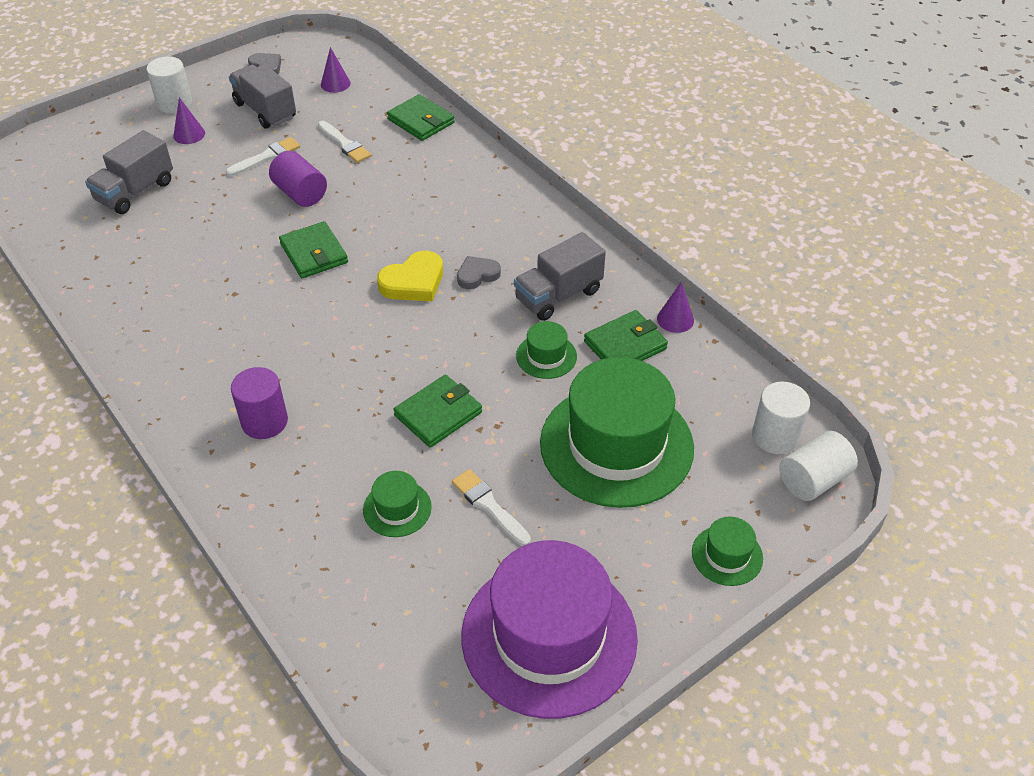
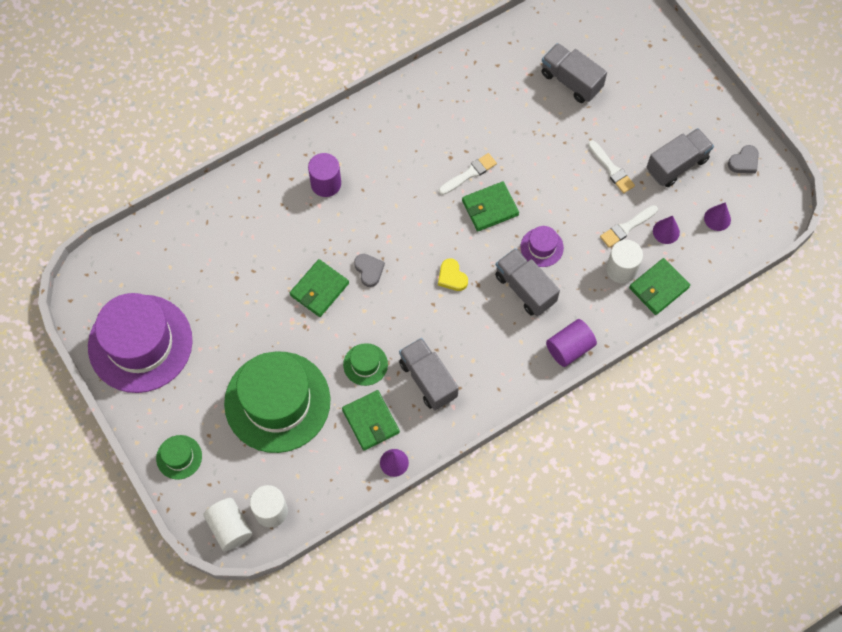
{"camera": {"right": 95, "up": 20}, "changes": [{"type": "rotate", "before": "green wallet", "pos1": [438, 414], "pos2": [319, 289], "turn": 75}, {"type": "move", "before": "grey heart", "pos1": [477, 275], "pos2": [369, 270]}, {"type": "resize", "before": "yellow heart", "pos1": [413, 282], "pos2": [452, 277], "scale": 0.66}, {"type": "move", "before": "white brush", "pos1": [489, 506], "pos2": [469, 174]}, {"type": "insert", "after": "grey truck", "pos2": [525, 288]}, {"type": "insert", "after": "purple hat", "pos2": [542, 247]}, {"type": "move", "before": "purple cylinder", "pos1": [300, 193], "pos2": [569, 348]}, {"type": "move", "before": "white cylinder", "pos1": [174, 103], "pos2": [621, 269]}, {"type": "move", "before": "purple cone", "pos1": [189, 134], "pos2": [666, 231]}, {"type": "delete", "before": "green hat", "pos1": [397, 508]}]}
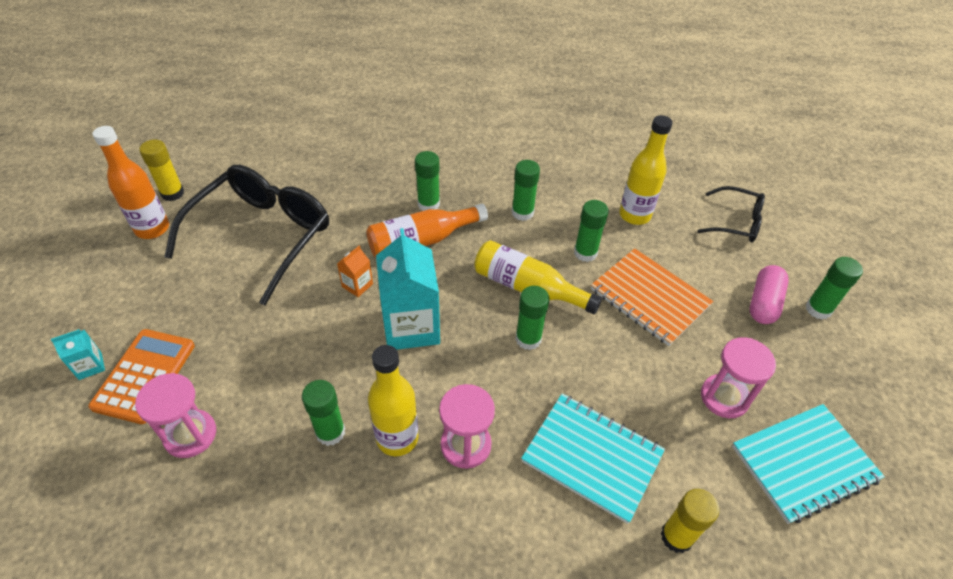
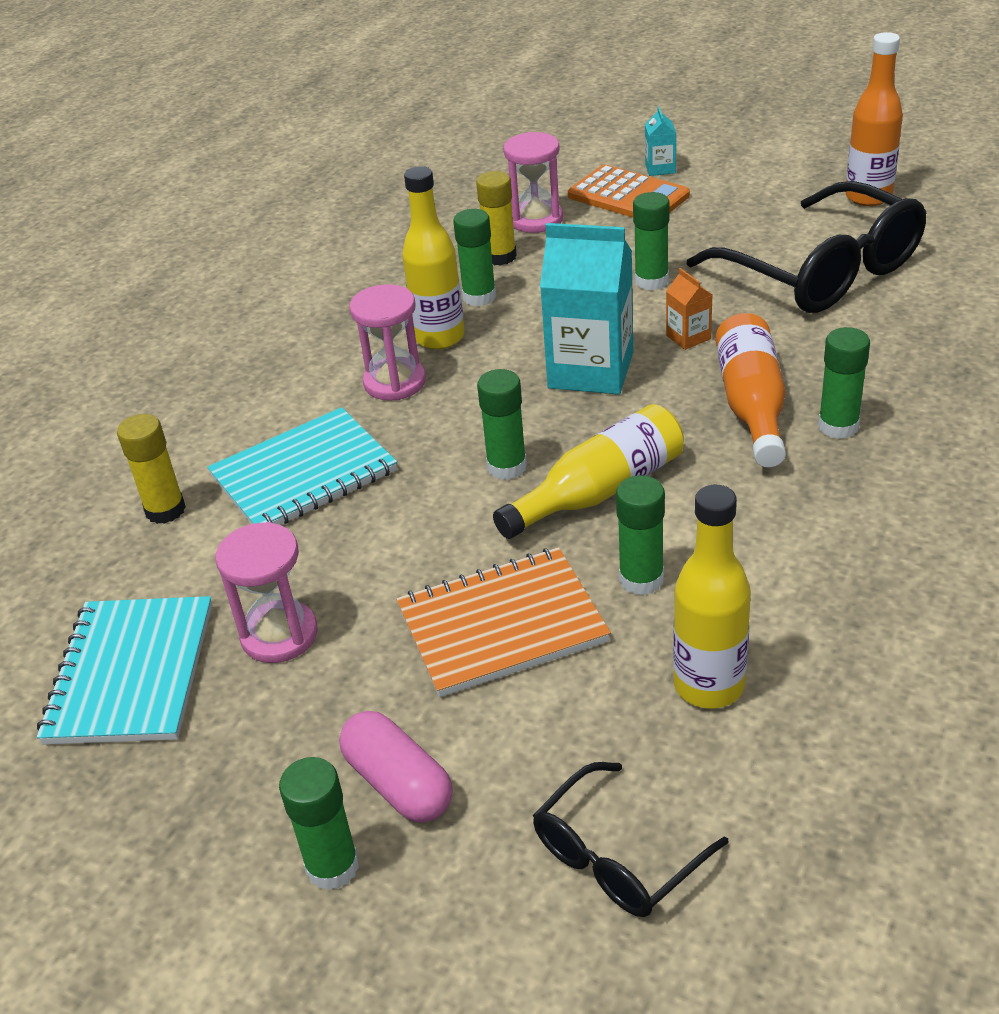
{"camera": {"right": 120, "up": -10}, "changes": [{"type": "move", "before": "yellow glue stick", "pos1": [172, 193], "pos2": [500, 257]}, {"type": "move", "before": "green glue stick", "pos1": [522, 213], "pos2": [651, 281]}]}
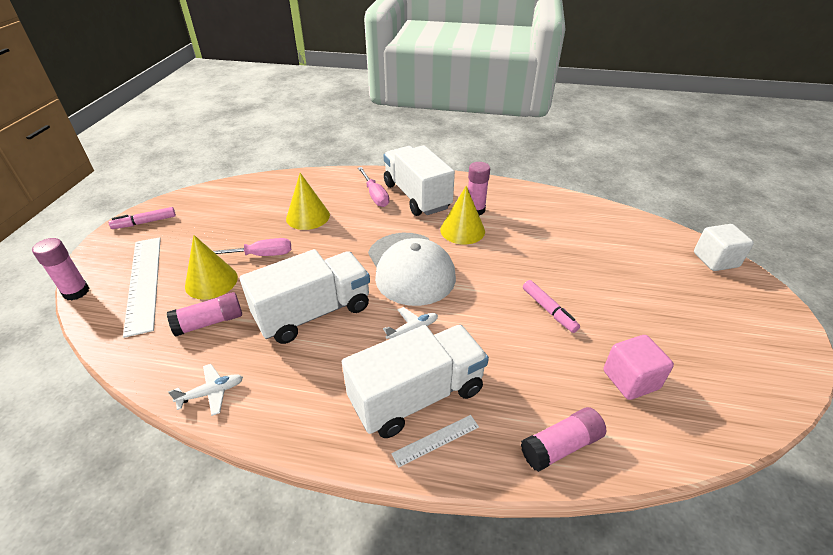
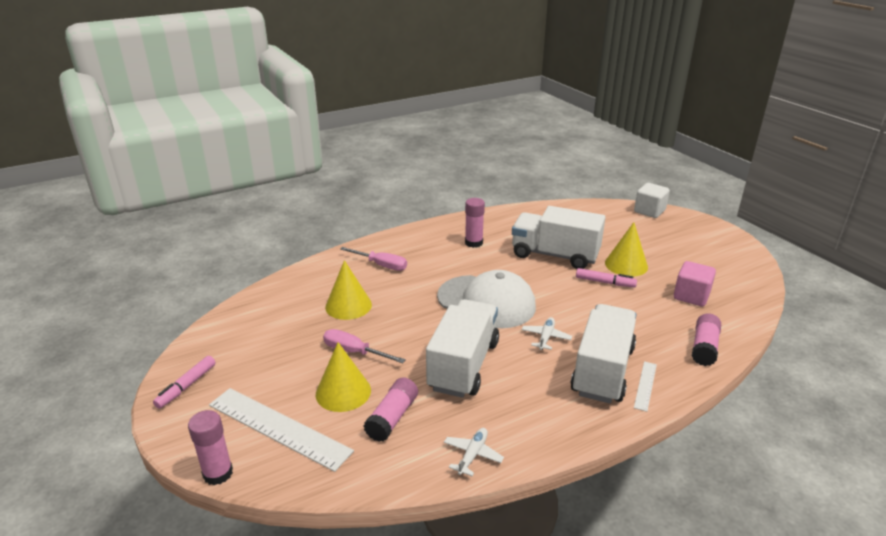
{"camera": {"right": -40, "up": -10}, "changes": [{"type": "rotate", "before": "pink screwdriver", "pos1": [260, 255], "pos2": [354, 352], "turn": -105}, {"type": "move", "before": "white truck", "pos1": [417, 196], "pos2": [555, 255]}, {"type": "move", "before": "yellow cone", "pos1": [462, 230], "pos2": [626, 265]}]}
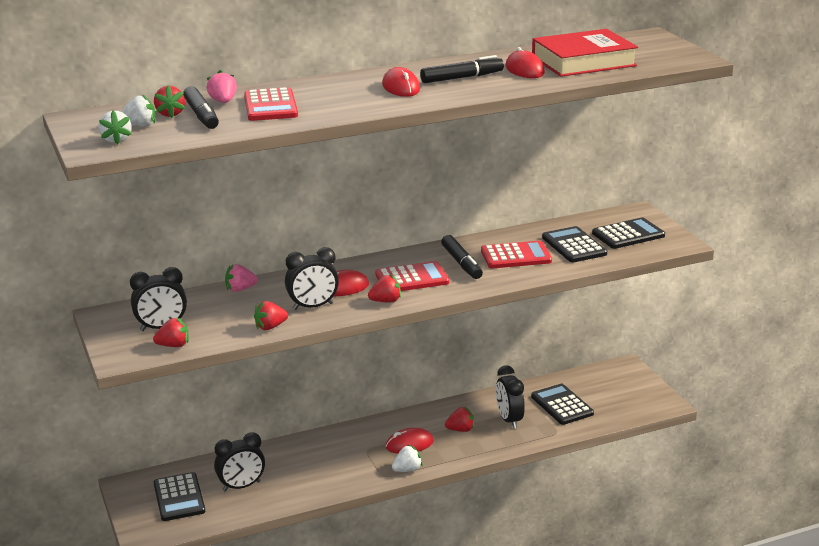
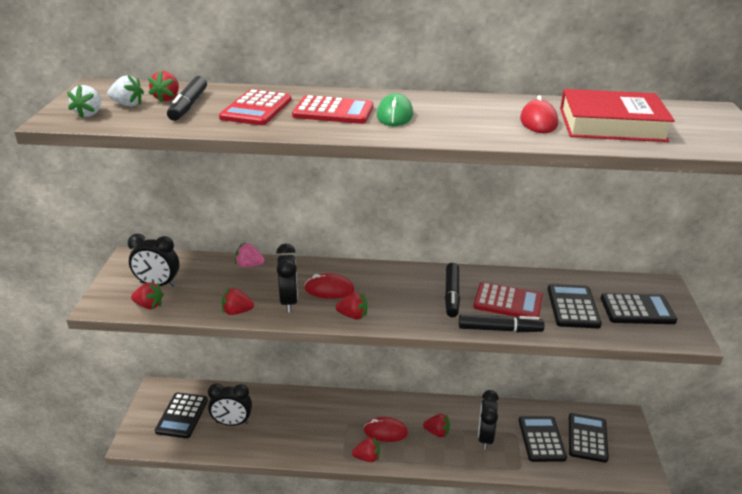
{"camera": {"right": 25, "up": 5}, "changes": [{"type": "rotate", "before": "black clock", "pos1": [313, 306], "pos2": [288, 301], "turn": -105}, {"type": "move", "before": "red calculator", "pos1": [412, 278], "pos2": [333, 111]}, {"type": "recolor", "before": "white strawberry", "after": "red strawberry", "pos1": [407, 470], "pos2": [367, 458]}, {"type": "recolor", "before": "red mouse", "after": "green mouse", "pos1": [401, 87], "pos2": [394, 115]}, {"type": "move", "before": "black marker", "pos1": [462, 78], "pos2": [500, 329]}, {"type": "insert", "after": "black calculator", "pos2": [587, 438]}, {"type": "delete", "before": "pink strawberry", "pos1": [223, 102]}]}
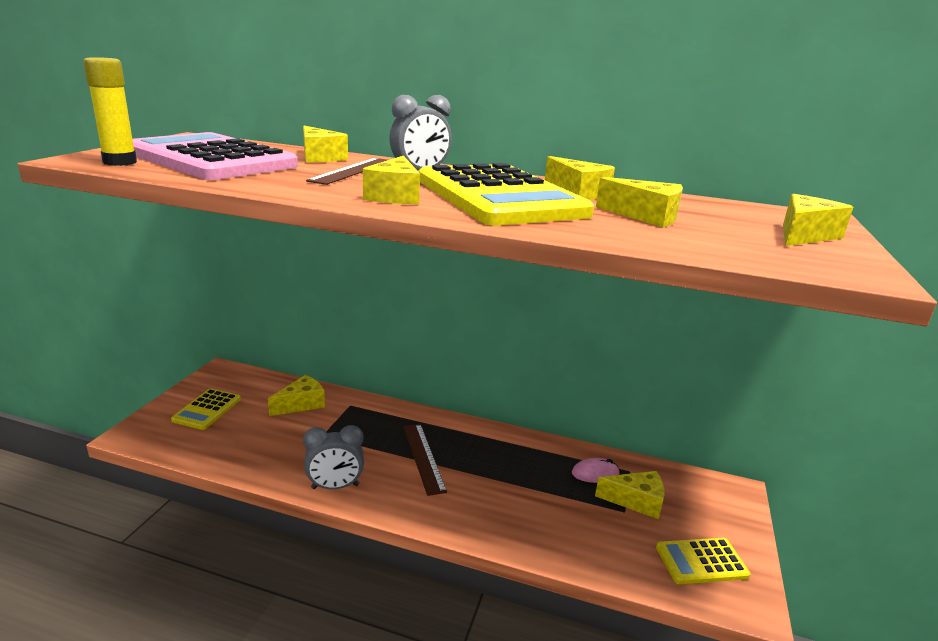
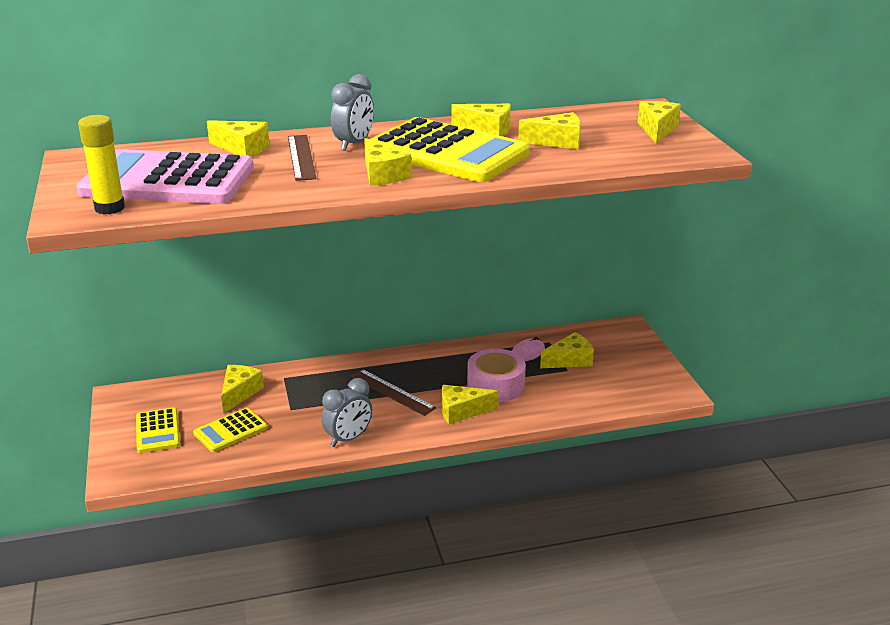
{"camera": {"right": -30, "up": 5}, "changes": [{"type": "move", "before": "yellow calculator", "pos1": [701, 561], "pos2": [230, 431]}, {"type": "insert", "after": "yellow cheese", "pos2": [461, 411]}, {"type": "insert", "after": "pink tape", "pos2": [495, 385]}]}
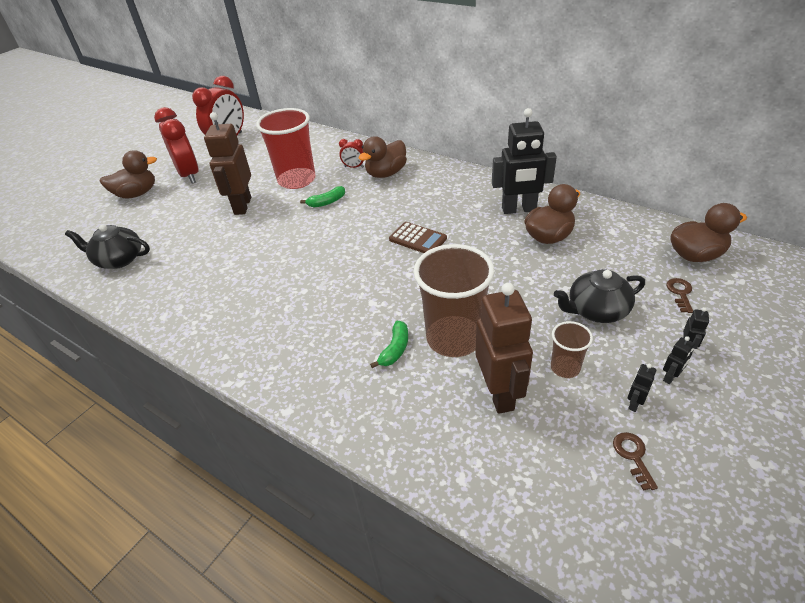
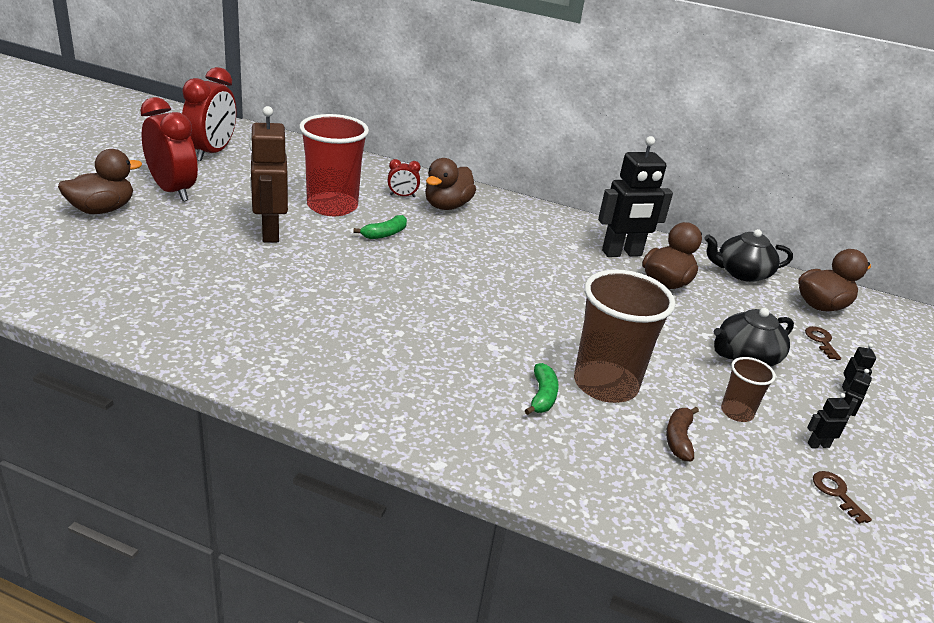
{"camera": {"right": -20, "up": -10}, "changes": [{"type": "replace", "before": "brown robot", "after": "brown banana", "pos1": [499, 393], "pos2": [679, 439]}, {"type": "move", "before": "black teapot", "pos1": [119, 259], "pos2": [741, 273]}, {"type": "rotate", "before": "black robot", "pos1": [634, 403], "pos2": [818, 445], "turn": 60}, {"type": "delete", "before": "brown calculator", "pos1": [417, 239]}]}
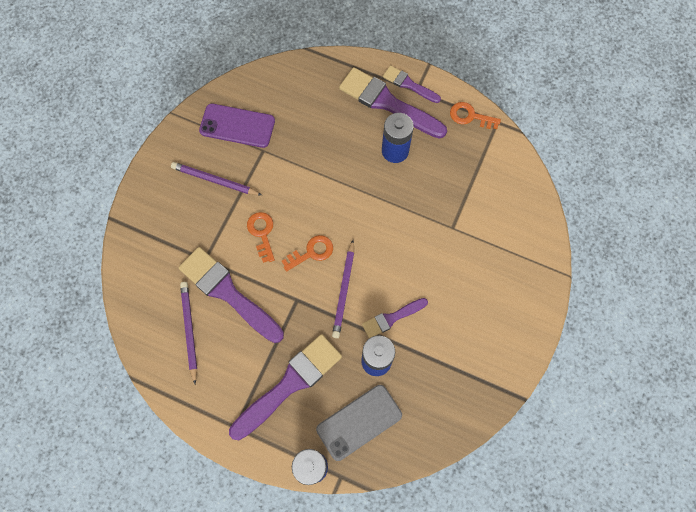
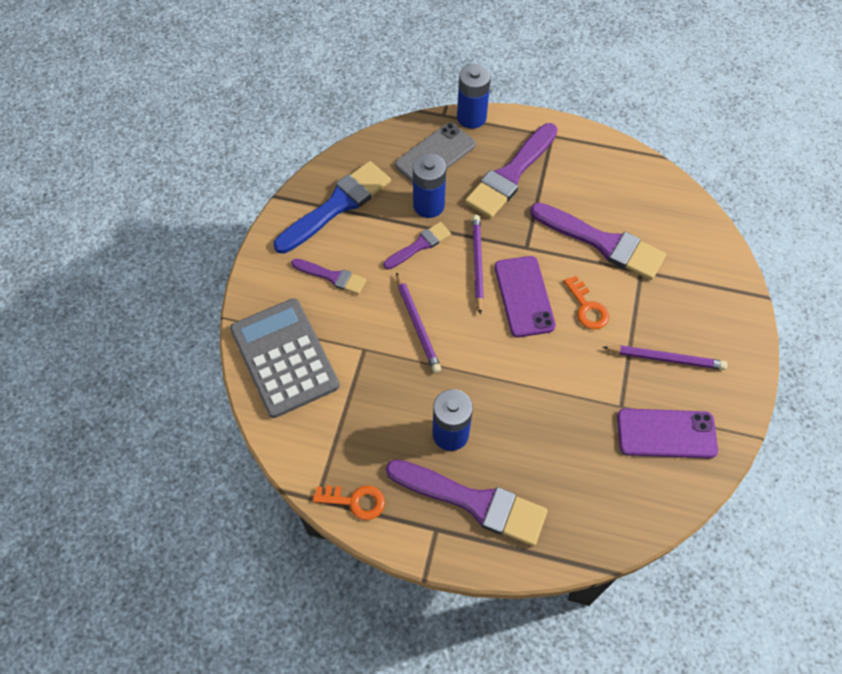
{"camera": {"right": 170, "up": -10}, "changes": [{"type": "insert", "after": "grey calculator", "pos2": [284, 357]}, {"type": "insert", "after": "blue brush", "pos2": [337, 205]}, {"type": "move", "before": "purple brush", "pos1": [409, 84], "pos2": [332, 277]}, {"type": "move", "before": "purple pencil", "pos1": [189, 330], "pos2": [417, 325]}, {"type": "replace", "before": "orange key", "after": "purple phone", "pos1": [311, 252], "pos2": [524, 296]}]}
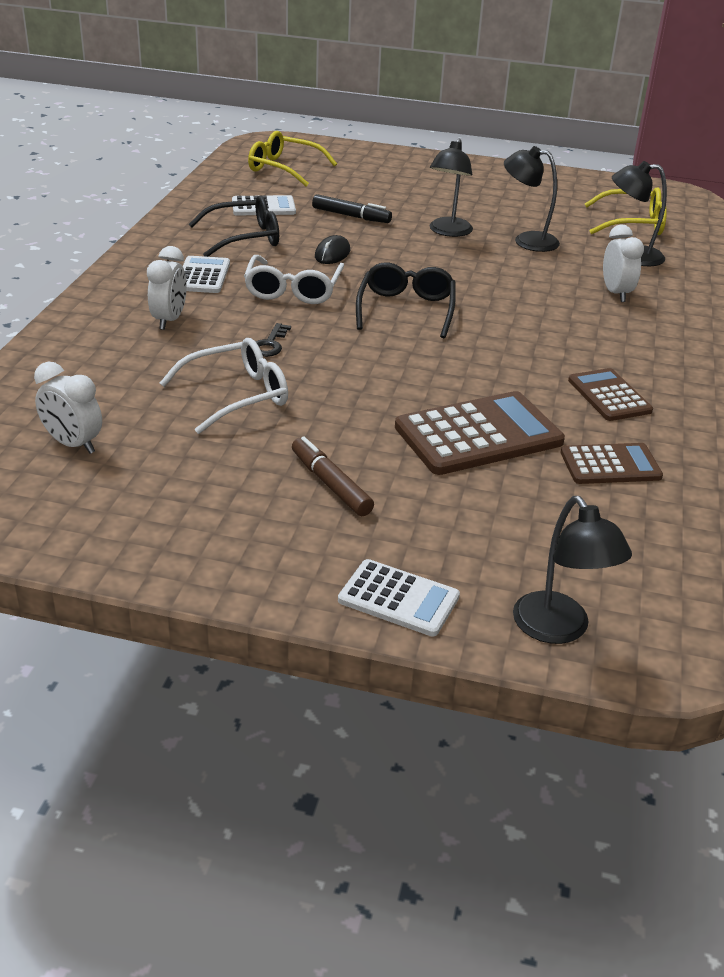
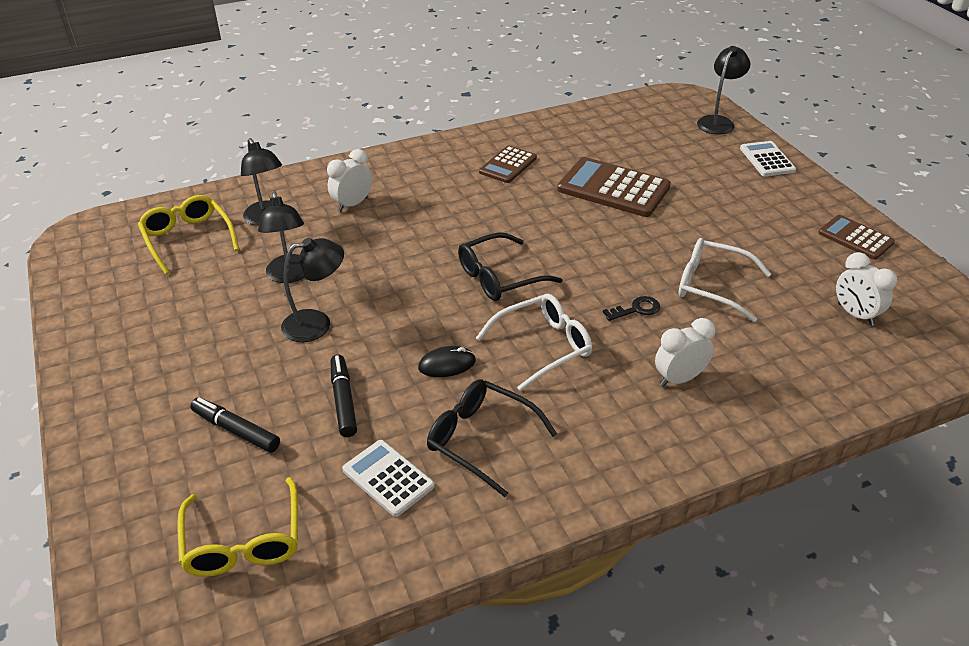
{"camera": {"right": -125, "up": 5}, "changes": [{"type": "insert", "after": "black marker", "pos2": [236, 430]}, {"type": "move", "before": "brown calculator", "pos1": [610, 465], "pos2": [855, 238]}, {"type": "rotate", "before": "white clock", "pos1": [73, 444], "pos2": [855, 315], "turn": 150}, {"type": "delete", "before": "white calculator", "pos1": [203, 276]}, {"type": "delete", "before": "brown marker", "pos1": [330, 484]}]}
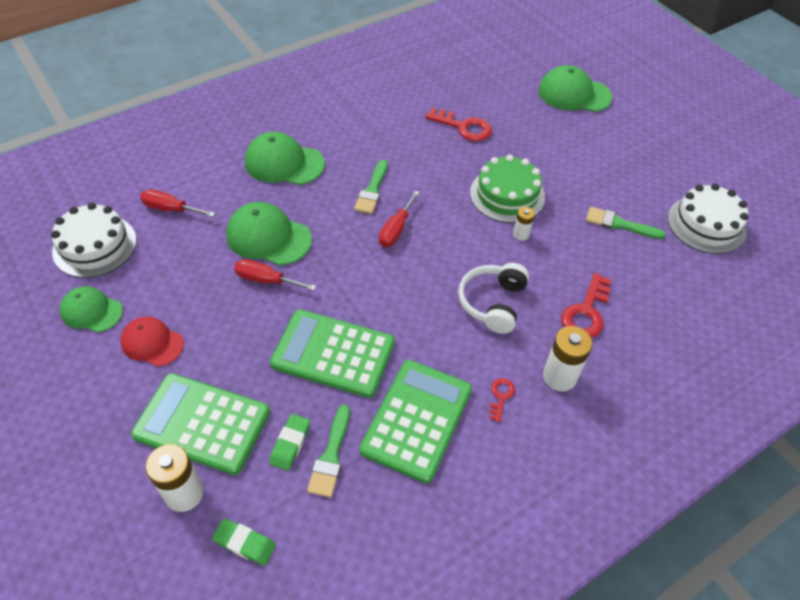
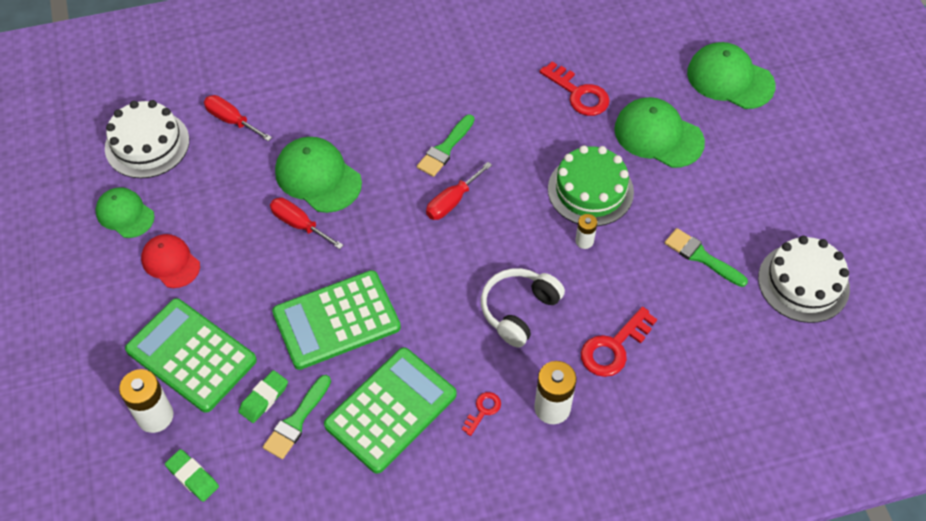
{"camera": {"right": 20, "up": 5}, "changes": [{"type": "rotate", "before": "green calculator", "pos1": [333, 353], "pos2": [336, 320], "turn": -60}, {"type": "move", "before": "green cap", "pos1": [284, 163], "pos2": [658, 135]}]}
